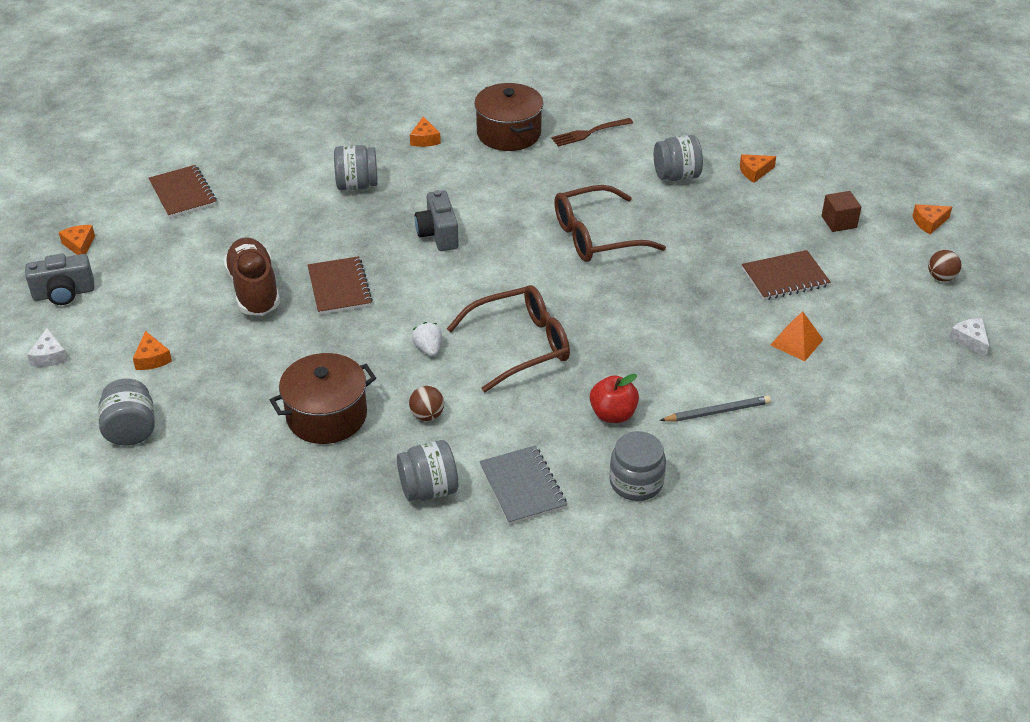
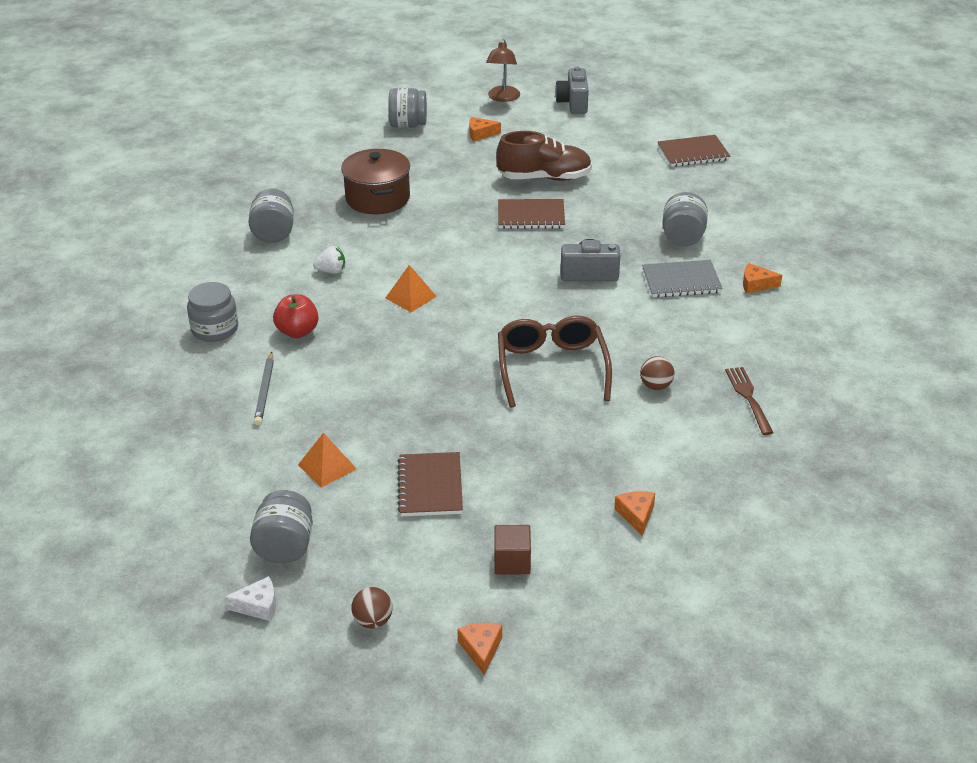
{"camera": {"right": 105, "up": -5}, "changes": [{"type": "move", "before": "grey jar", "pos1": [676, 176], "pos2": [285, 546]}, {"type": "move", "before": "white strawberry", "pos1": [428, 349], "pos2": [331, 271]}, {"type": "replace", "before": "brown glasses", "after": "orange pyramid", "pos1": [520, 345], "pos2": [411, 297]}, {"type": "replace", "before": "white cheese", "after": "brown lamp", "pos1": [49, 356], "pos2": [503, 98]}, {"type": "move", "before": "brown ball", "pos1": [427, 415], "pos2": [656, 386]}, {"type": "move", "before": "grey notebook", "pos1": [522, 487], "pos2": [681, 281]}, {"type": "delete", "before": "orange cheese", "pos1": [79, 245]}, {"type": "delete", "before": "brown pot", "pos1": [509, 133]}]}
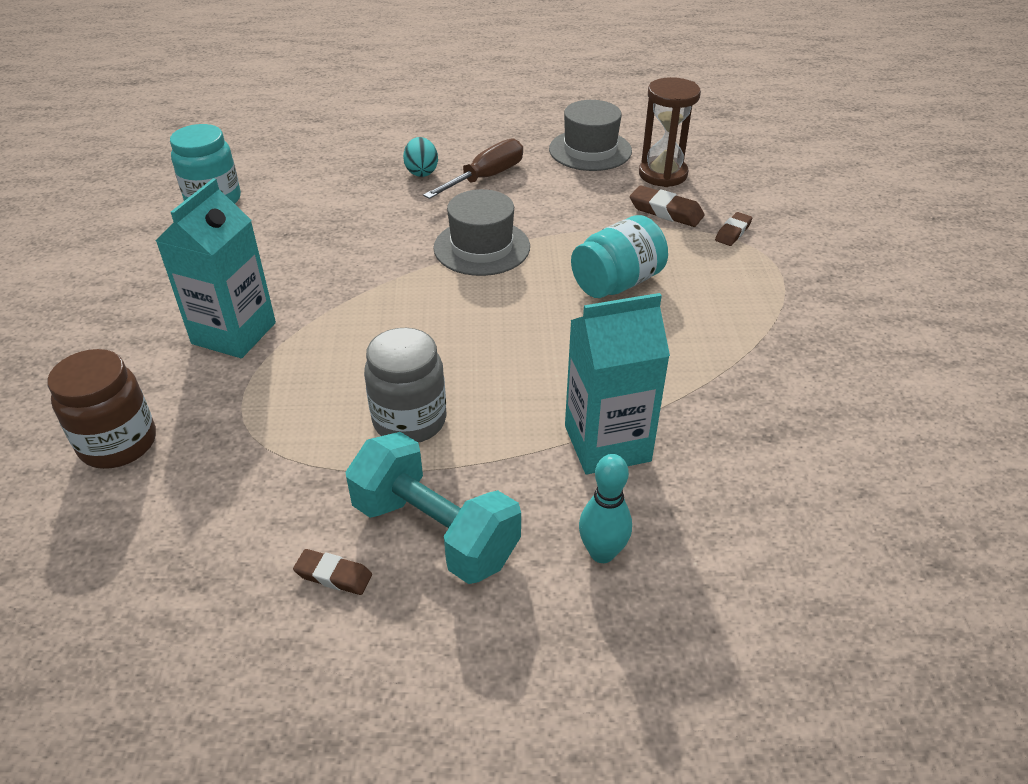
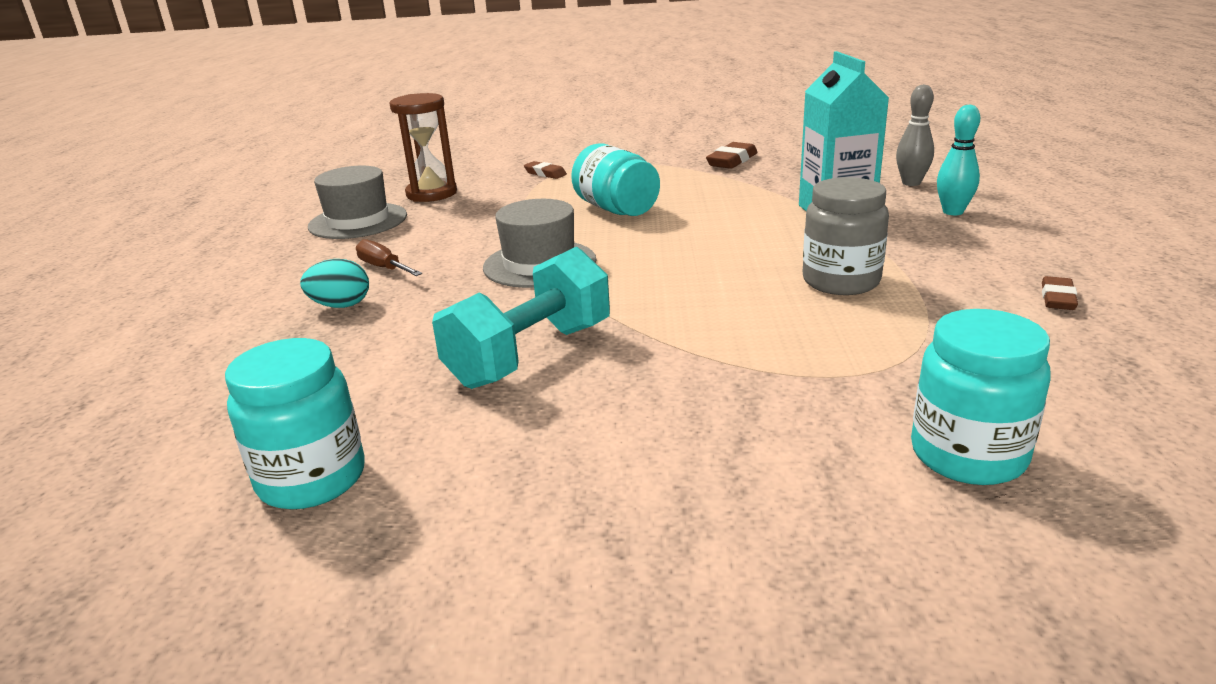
{"camera": {"right": -85, "up": -15}, "changes": [{"type": "resize", "before": "brown screwdriver", "pos1": [486, 178], "pos2": [384, 268], "scale": 0.65}, {"type": "move", "before": "turquoise dumbbell", "pos1": [435, 532], "pos2": [530, 355]}, {"type": "move", "before": "brown eraser", "pos1": [666, 211], "pos2": [732, 161]}, {"type": "insert", "after": "grey bowling pin", "pos2": [911, 183]}, {"type": "recolor", "before": "brown jar", "after": "turquoise jar", "pos1": [118, 443], "pos2": [968, 455]}, {"type": "delete", "before": "turquoise carton", "pos1": [234, 333]}]}
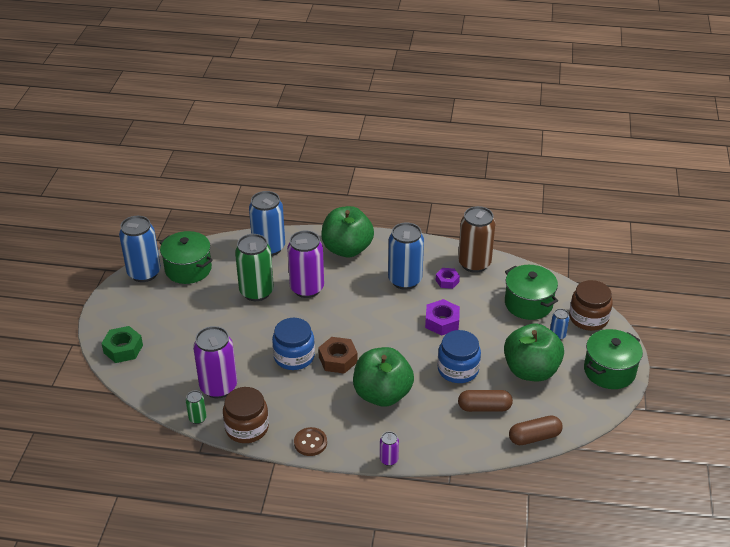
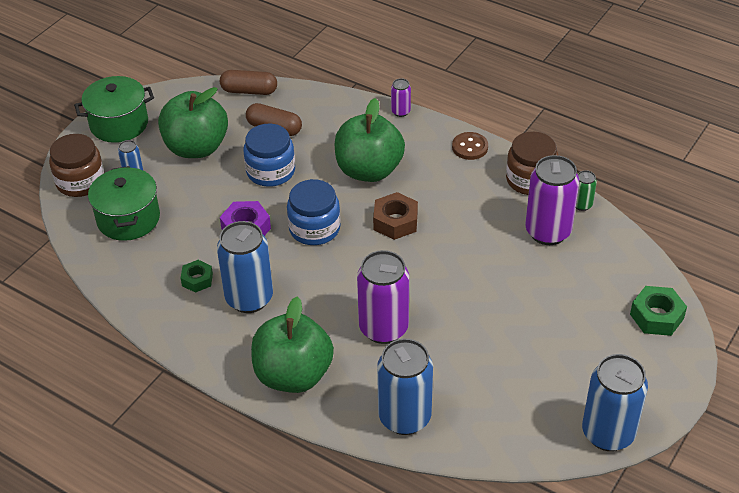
{"camera": {"right": -155, "up": 5}, "changes": [{"type": "recolor", "before": "purple nut", "after": "green nut", "pos1": [447, 281], "pos2": [197, 280]}, {"type": "move", "before": "blue jar", "pos1": [294, 356], "pos2": [314, 228]}, {"type": "delete", "before": "green pot", "pos1": [188, 269]}, {"type": "delete", "before": "green can", "pos1": [256, 292]}, {"type": "delete", "before": "brown can", "pos1": [474, 263]}]}
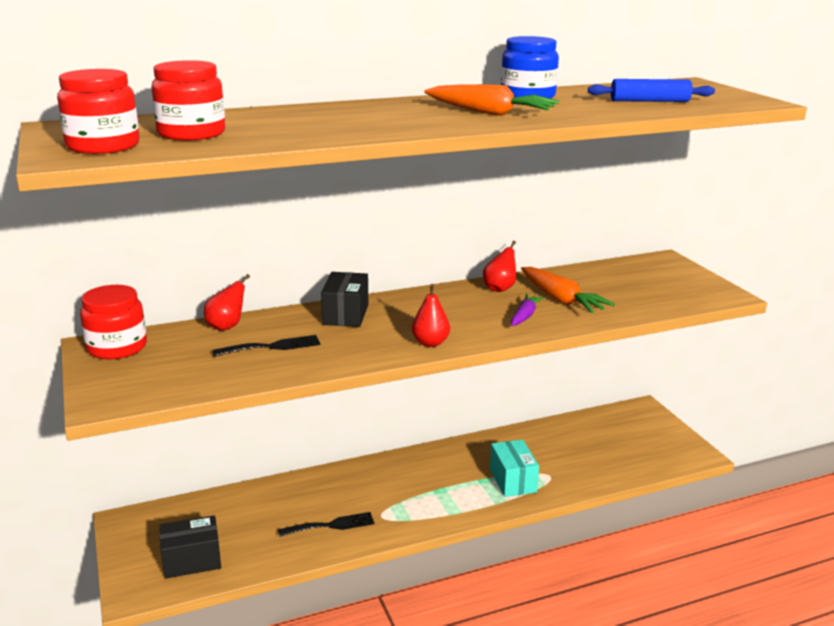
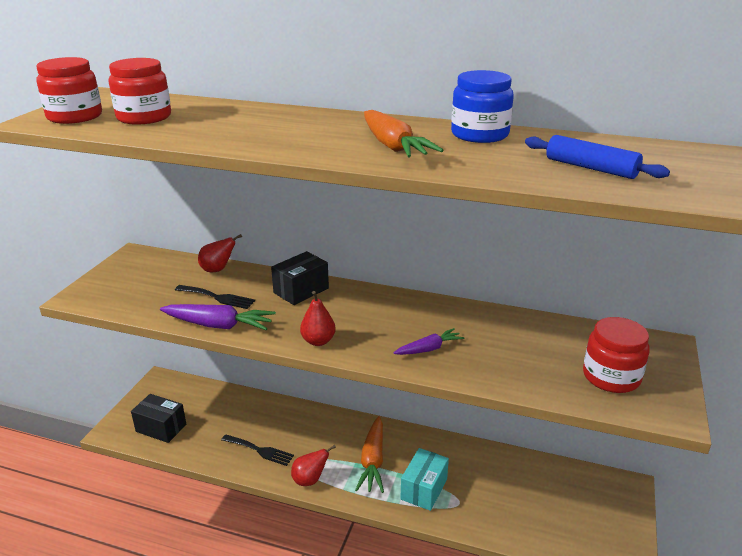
{"camera": {"right": 40, "up": 5}, "changes": [{"type": "insert", "after": "purple carrot", "pos2": [219, 325]}, {"type": "move", "before": "red pear", "pos1": [500, 288], "pos2": [310, 480]}, {"type": "move", "before": "orange carrot", "pos1": [561, 299], "pos2": [373, 461]}, {"type": "move", "before": "red jar", "pos1": [117, 347], "pos2": [611, 377]}]}
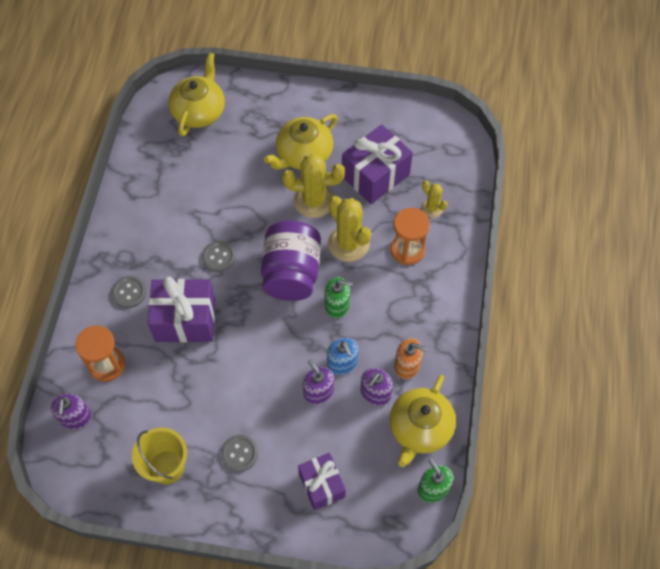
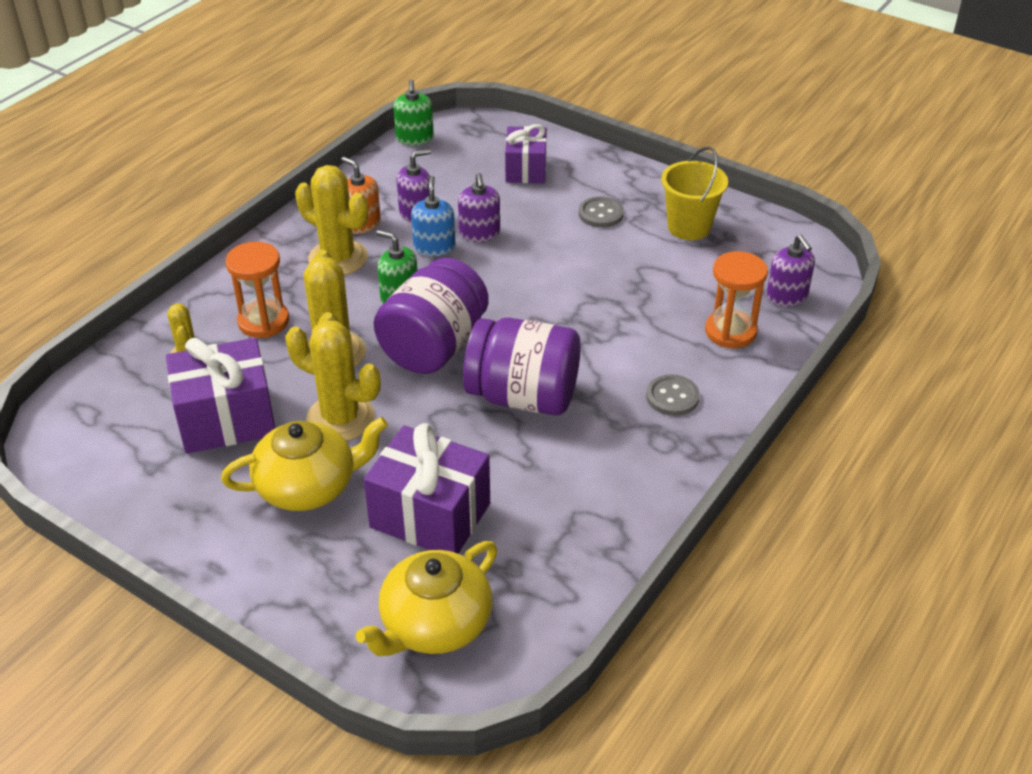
{"camera": {"right": -155, "up": -20}, "changes": [{"type": "insert", "after": "yellow cactus", "pos2": [338, 258]}, {"type": "move", "before": "purple gift", "pos1": [185, 320], "pos2": [430, 515]}, {"type": "replace", "before": "grey button", "after": "purple jar", "pos1": [219, 257], "pos2": [523, 396]}, {"type": "rotate", "before": "purple soap dispenser", "pos1": [75, 417], "pos2": [787, 296], "turn": 135}, {"type": "delete", "before": "yellow teapot", "pos1": [420, 428]}]}
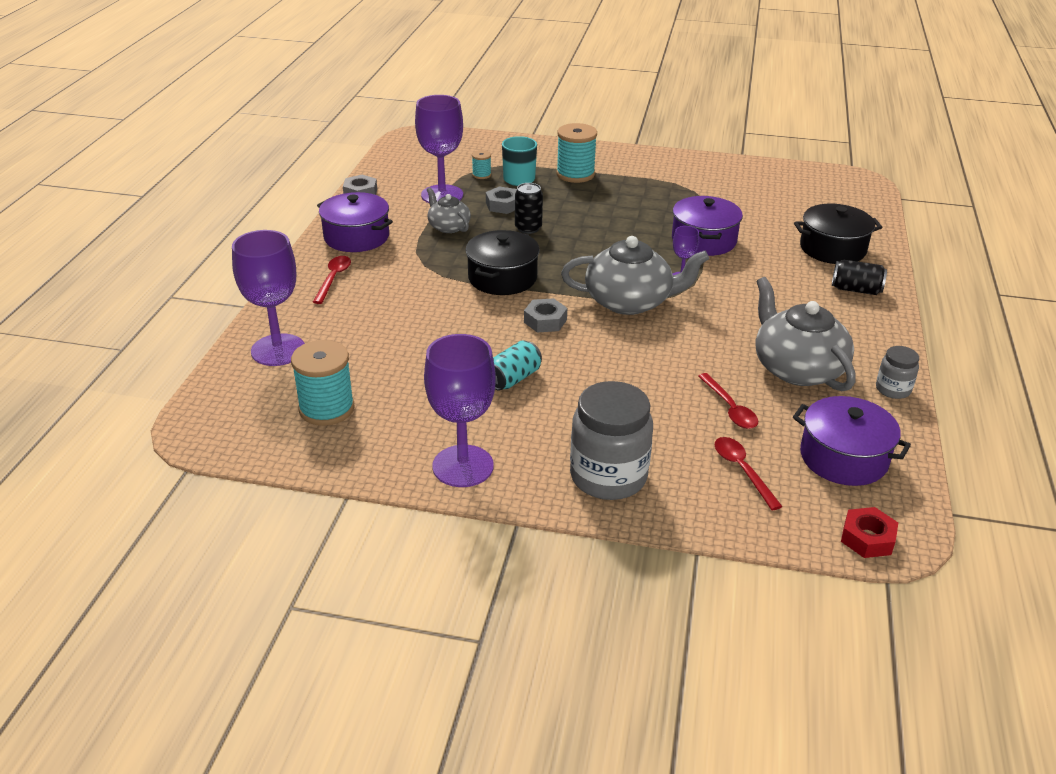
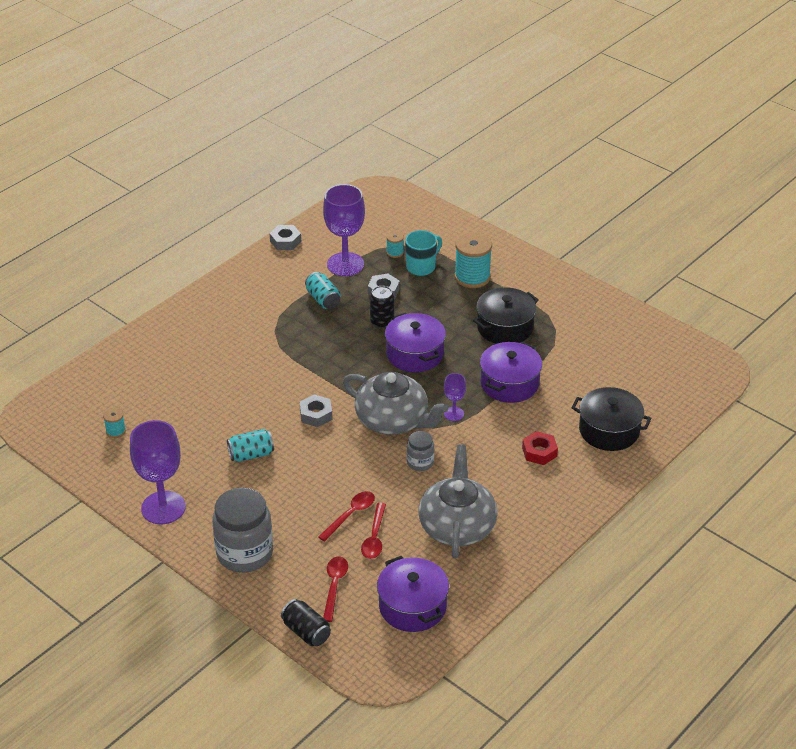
{"camera": {"right": 30, "up": 5}, "changes": [{"type": "resize", "before": "turquoise spool", "pos1": [326, 409], "pos2": [116, 431], "scale": 0.49}, {"type": "move", "before": "black can", "pos1": [856, 289], "pos2": [306, 632]}, {"type": "replace", "before": "grey teapot", "after": "turquoise can", "pos1": [448, 227], "pos2": [323, 299]}, {"type": "move", "before": "red spoon", "pos1": [333, 279], "pos2": [350, 515]}, {"type": "move", "before": "purple pot", "pos1": [356, 237], "pos2": [415, 354]}, {"type": "move", "before": "grey jar", "pos1": [893, 389], "pos2": [420, 462]}, {"type": "move", "before": "black pot", "pos1": [502, 278], "pos2": [505, 327]}, {"type": "move", "before": "red nut", "pos1": [867, 538], "pos2": [539, 452]}, {"type": "delete", "before": "purple goblet", "pos1": [278, 350]}]}
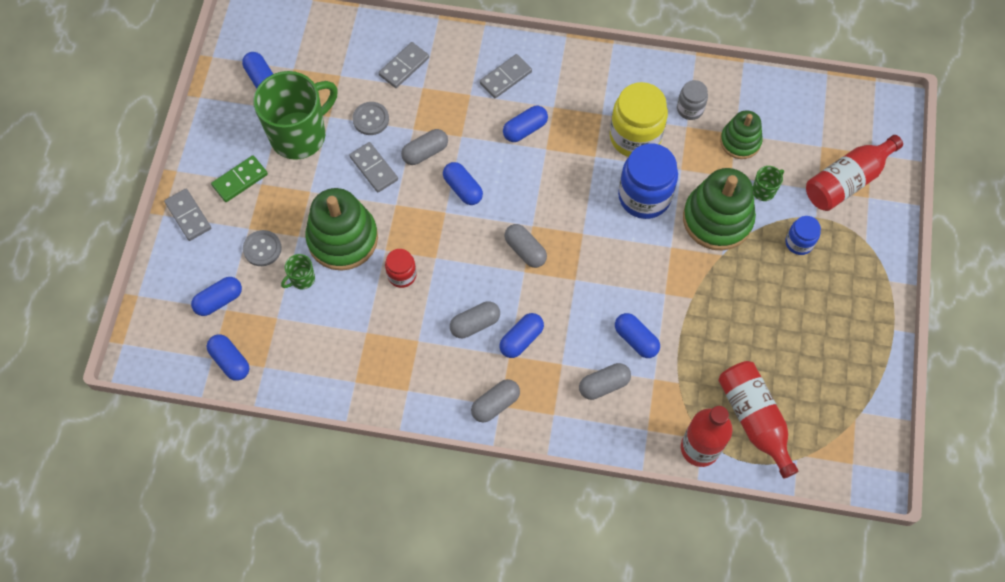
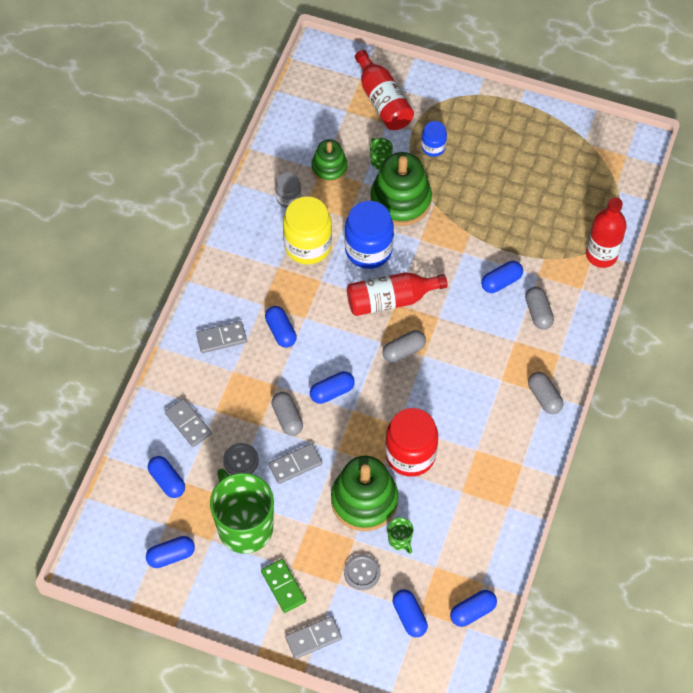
{"camera": {"right": -80, "up": -5}, "changes": [{"type": "move", "before": "blue capsule", "pos1": [521, 339], "pos2": [167, 481]}, {"type": "rotate", "before": "grey domino", "pos1": [505, 77], "pos2": [221, 338], "turn": -75}, {"type": "move", "before": "red bottle", "pos1": [754, 419], "pos2": [391, 300]}, {"type": "resize", "before": "red jar", "pos1": [402, 275], "pos2": [410, 455], "scale": 1.88}, {"type": "delete", "before": "grey capsule", "pos1": [475, 324]}]}
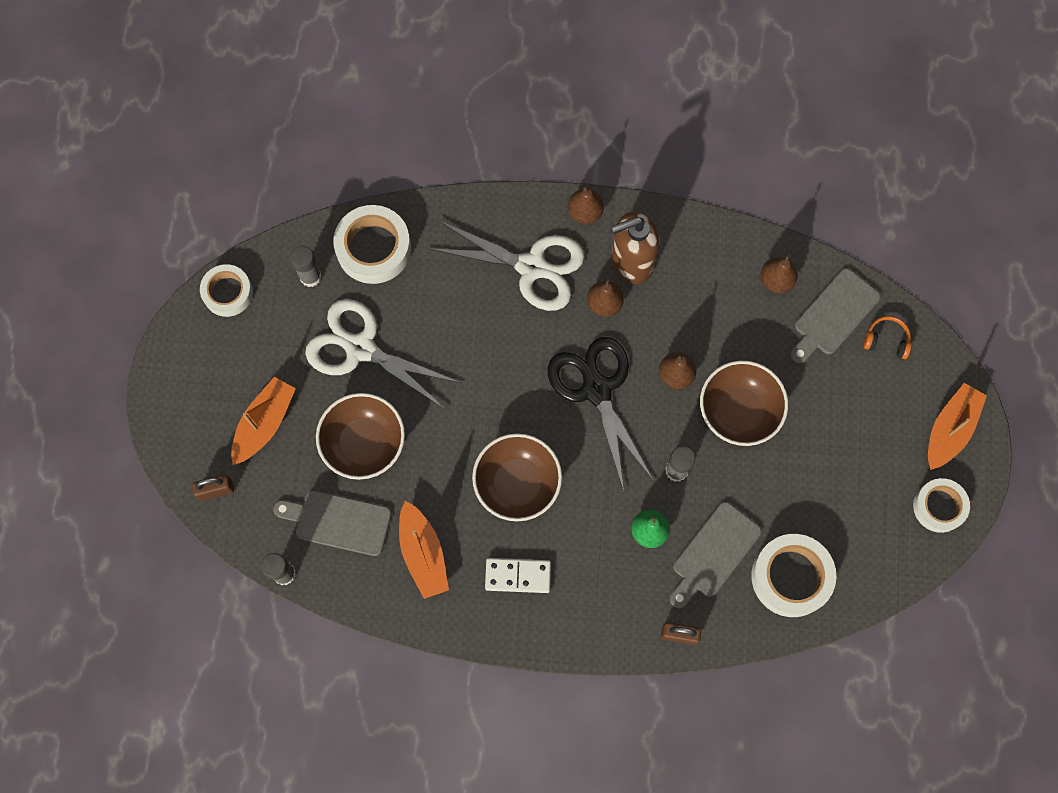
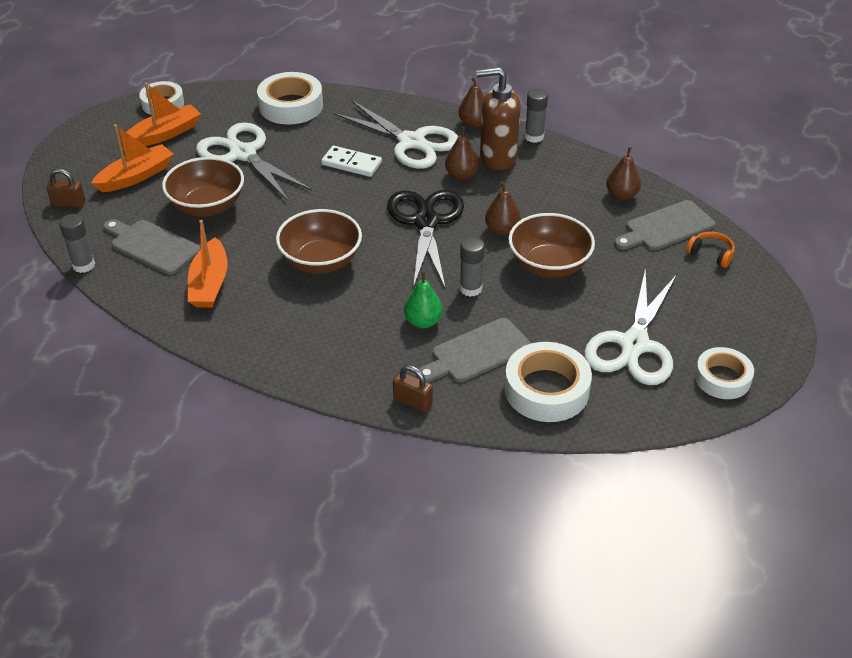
{"camera": {"right": 20, "up": -30}, "changes": [{"type": "move", "before": "orange boat", "pos1": [950, 429], "pos2": [165, 134]}, {"type": "move", "before": "white domino", "pos1": [518, 576], "pos2": [351, 164]}, {"type": "move", "before": "grey glue stick", "pos1": [310, 276], "pos2": [534, 137]}, {"type": "insert", "after": "white scissors", "pos2": [634, 344]}]}
